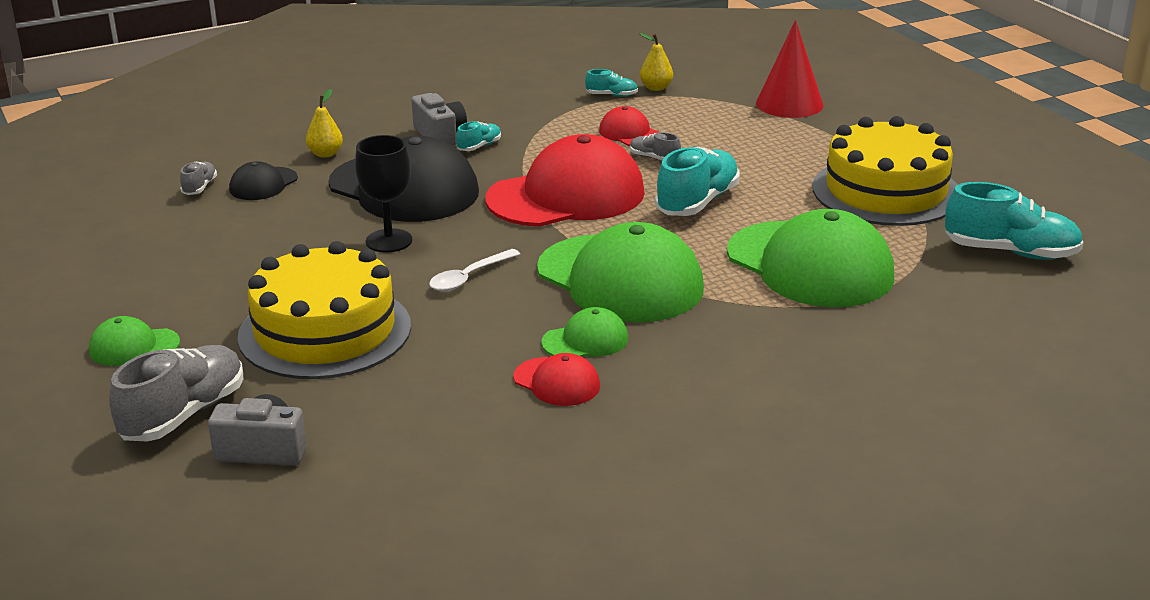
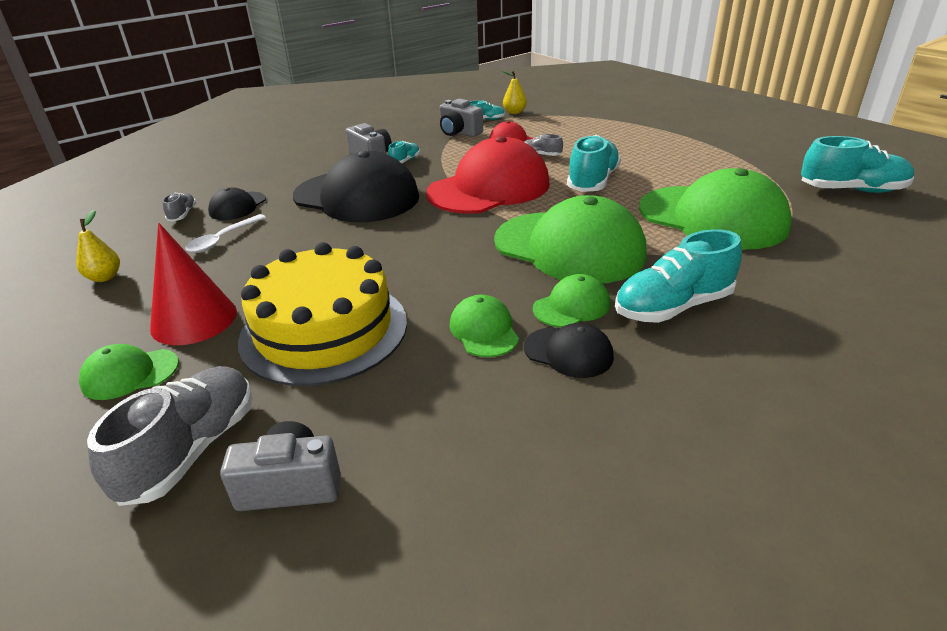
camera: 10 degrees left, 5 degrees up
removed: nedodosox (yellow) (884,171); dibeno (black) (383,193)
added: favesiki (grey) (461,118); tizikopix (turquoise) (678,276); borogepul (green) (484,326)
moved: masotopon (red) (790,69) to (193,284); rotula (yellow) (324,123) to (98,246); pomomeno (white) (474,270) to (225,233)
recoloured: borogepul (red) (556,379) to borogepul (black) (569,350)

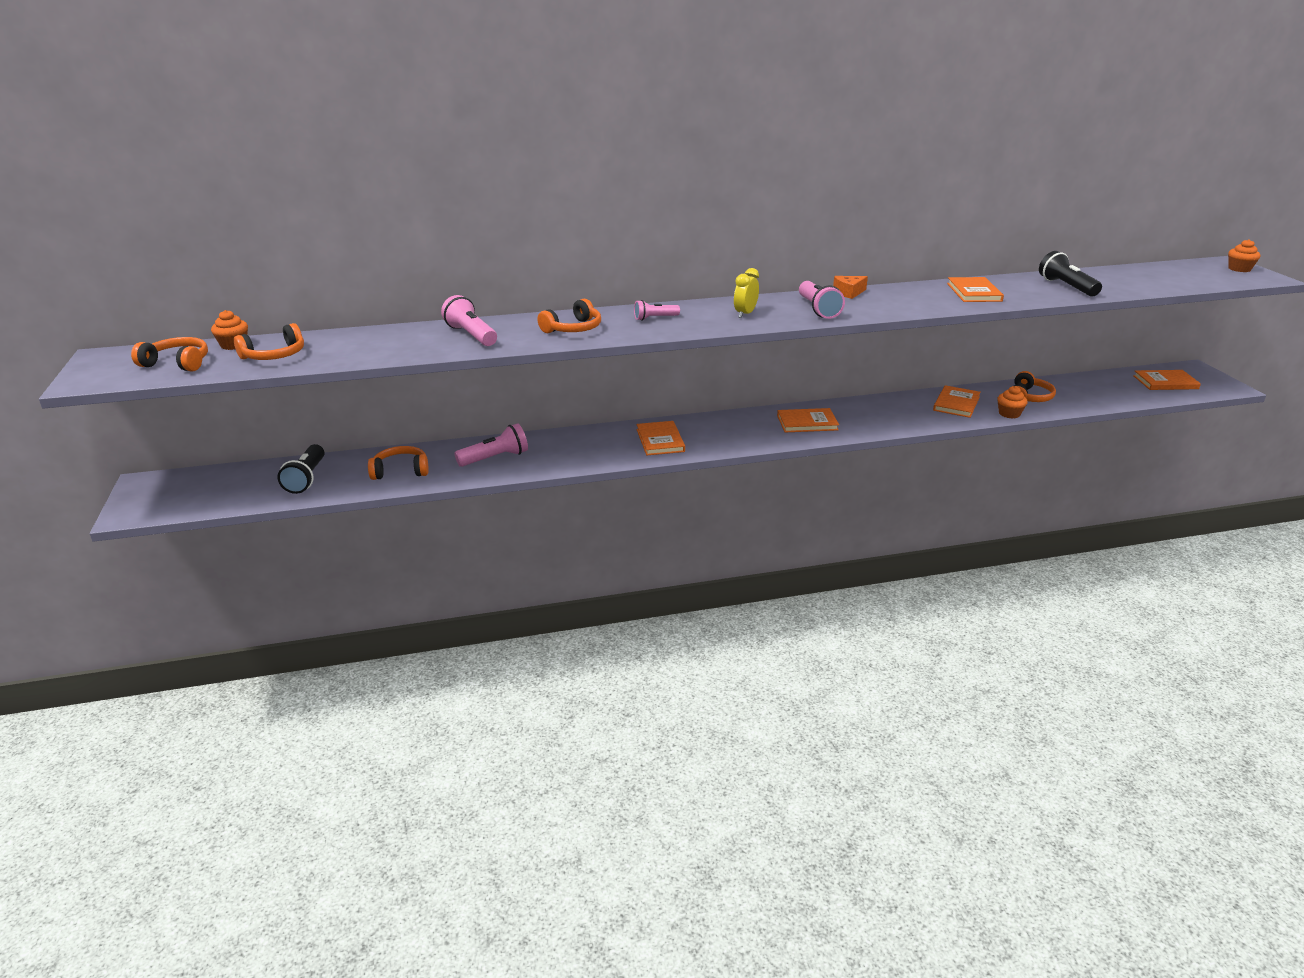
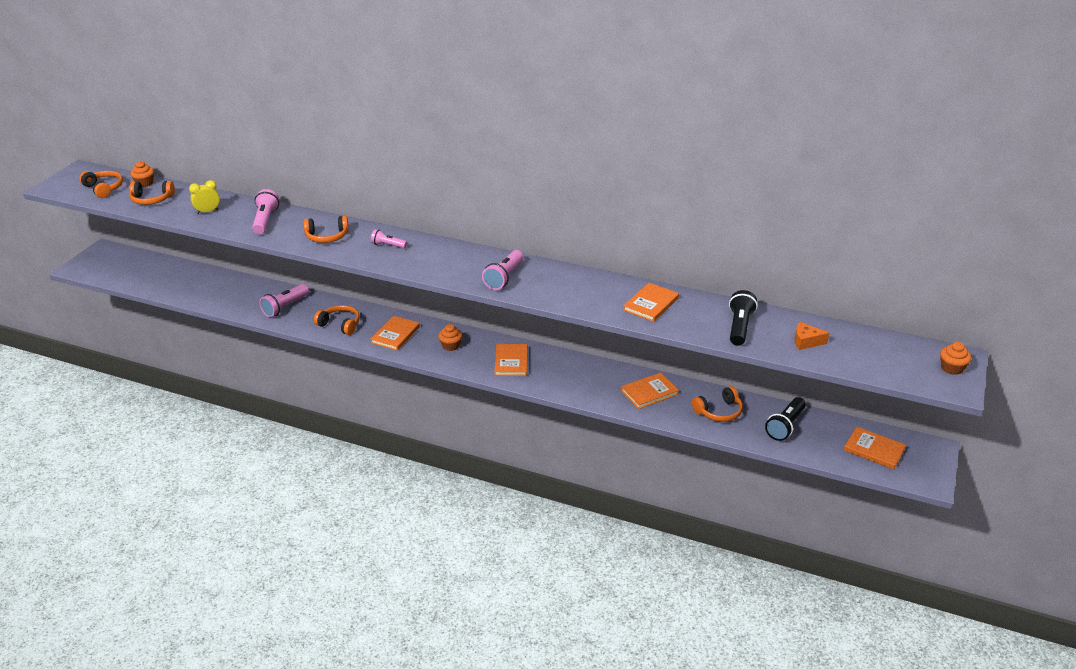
camera: 35 degrees right, 5 degrees up
moved: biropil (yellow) (746,293) to (204,197); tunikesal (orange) (850,287) to (812,336); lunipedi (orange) (1012,402) to (450,337); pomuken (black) (301,469) to (785,419); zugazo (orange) (398,463) to (337,320)
turned: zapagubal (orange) (808,420) = (511,360) 60 degrees clockwise; pomuken (pink) (491,445) = (284,300) 120 degrees clockwise

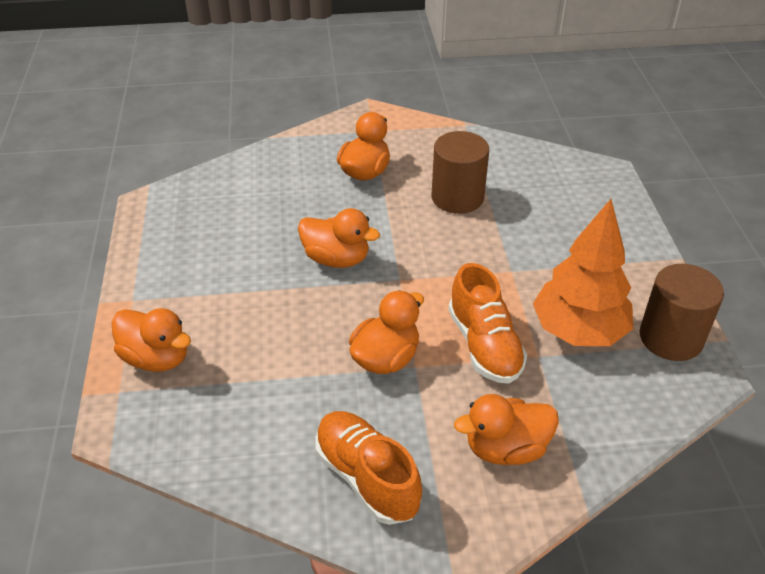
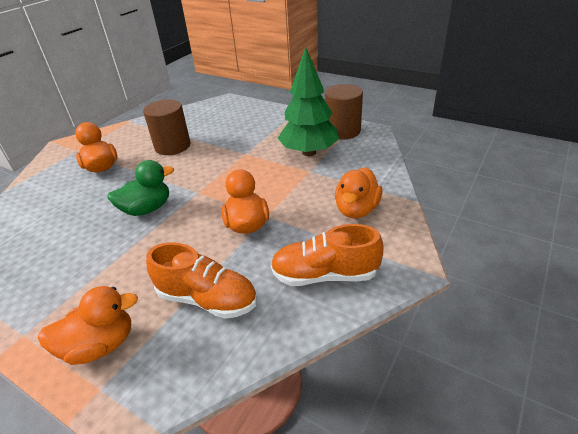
camera: 50 degrees left, 5 degrees down
moved: tizikopix (orange) (487,323) to (201,280)
recoloured: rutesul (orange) (583,272) to rutesul (green) (308,101); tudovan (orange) (339,238) to tudovan (green) (140,188)

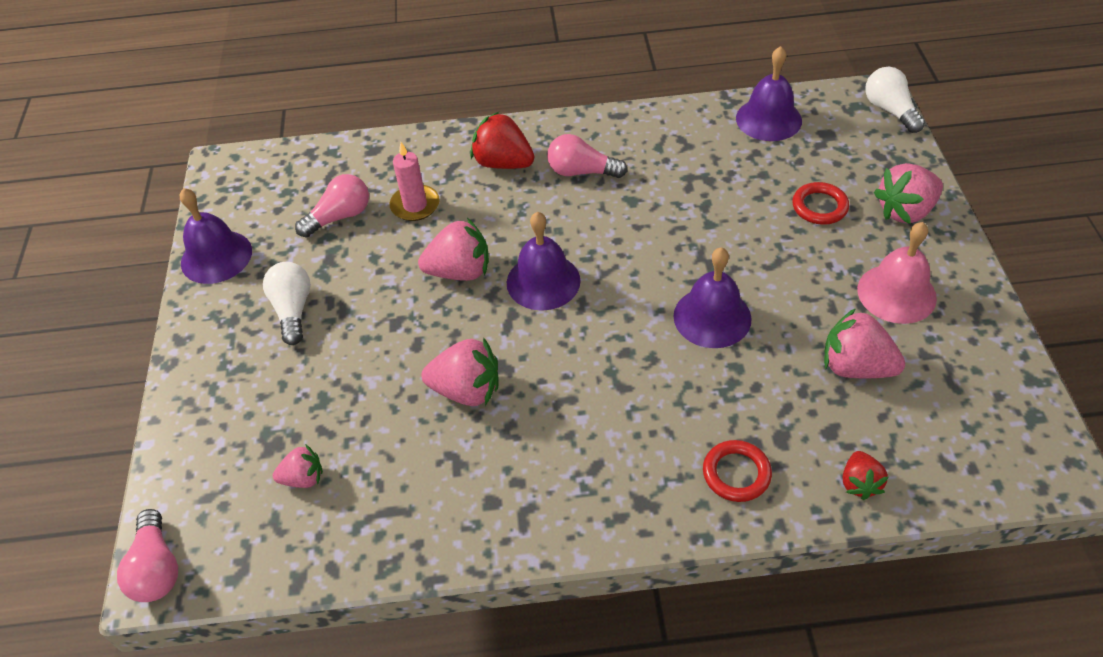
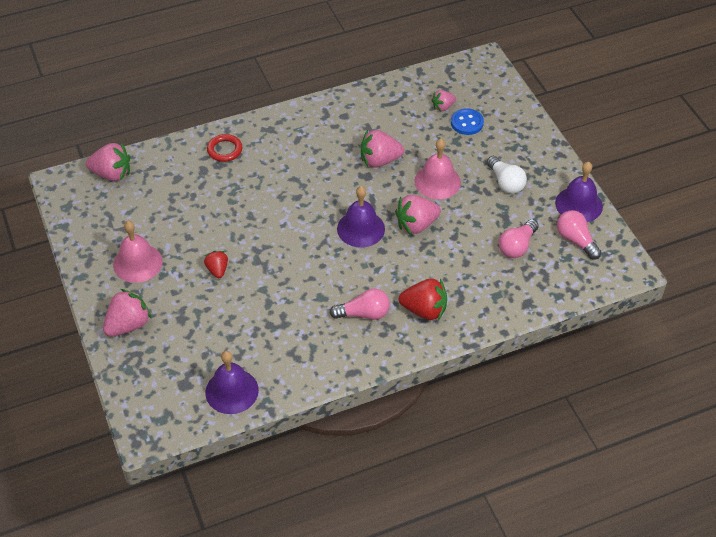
camera: 160 degrees right, 0 degrees up
removed: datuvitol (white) (895,100); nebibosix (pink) (415,181); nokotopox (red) (820,203); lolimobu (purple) (712,297)
added: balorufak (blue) (467,121); lolimobu (pink) (437,169)
moved: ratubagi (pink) (864,343) to (108,162); ratubagi (red) (865,475) to (216,264); datuvitol (pink) (147,555) to (579,235)

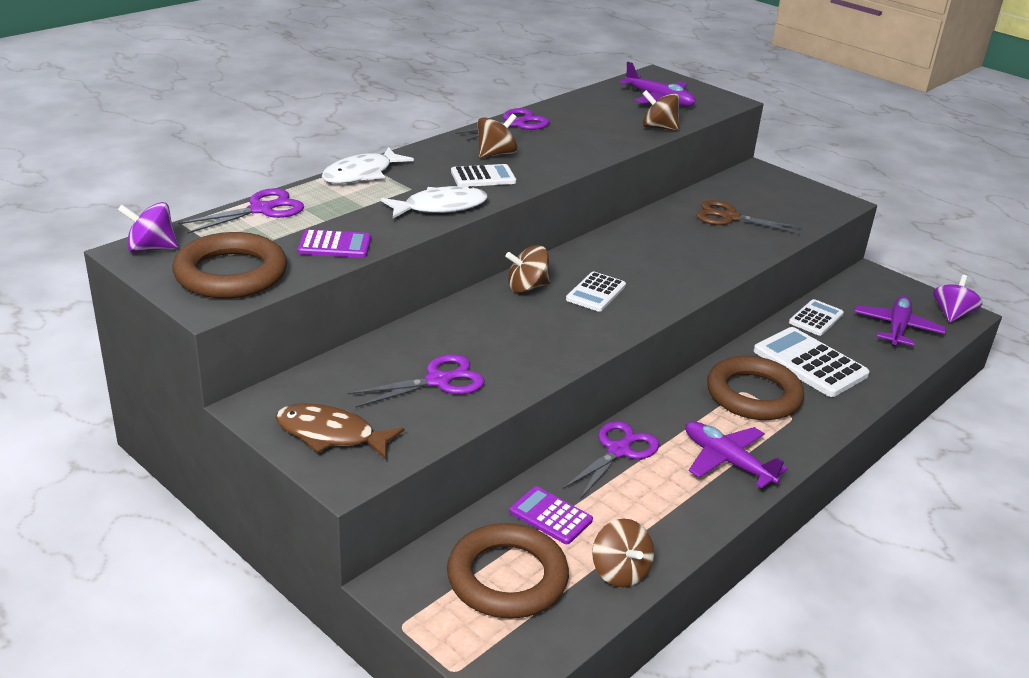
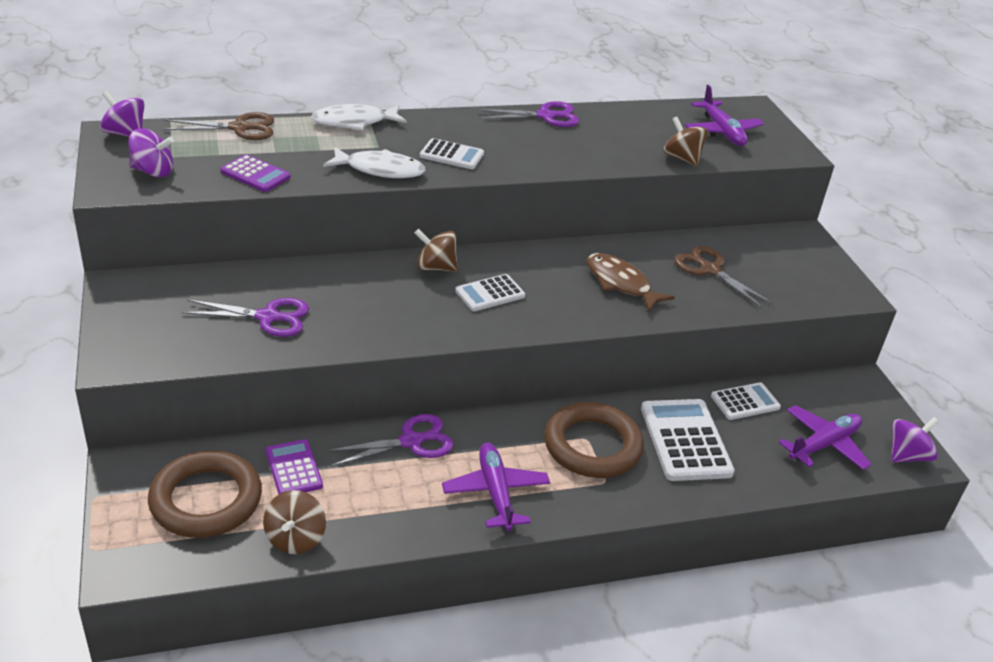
camera: 30 degrees right, 5 degrees up
removed: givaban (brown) (498,136)
moved: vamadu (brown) (340,431) to (631,282)
replaced: nokotopox (brown) (229,265) to givaban (purple) (151,152)
recoloured: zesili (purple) (241,211) to zesili (brown) (218,126)

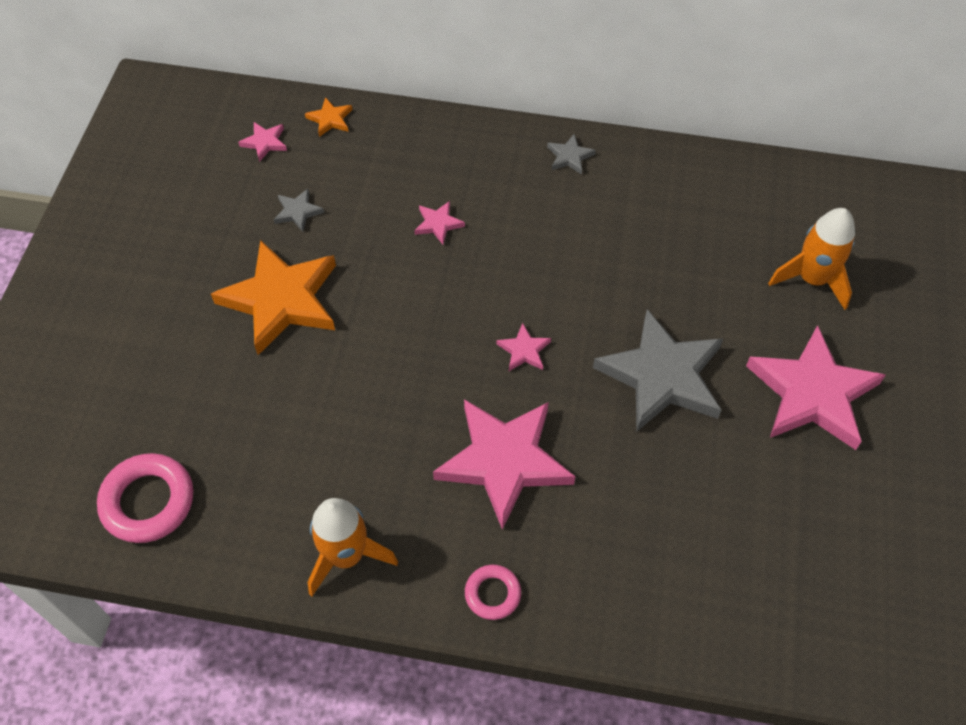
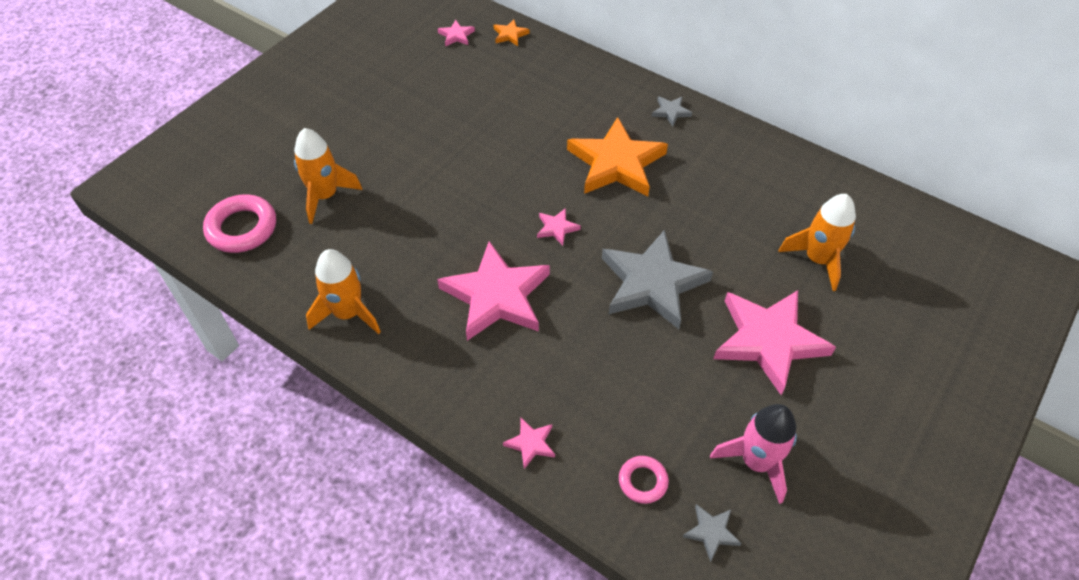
camera: 25 degrees right, 5 degrees down
added: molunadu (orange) (328,176); molunadu (pink) (753,454)
moved: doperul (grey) (298,210) to (712,533); doperul (pink) (439,222) to (529,443); doperul (orange) (273,297) to (617,156); nokotopox (pink) (493,592) to (644,480)

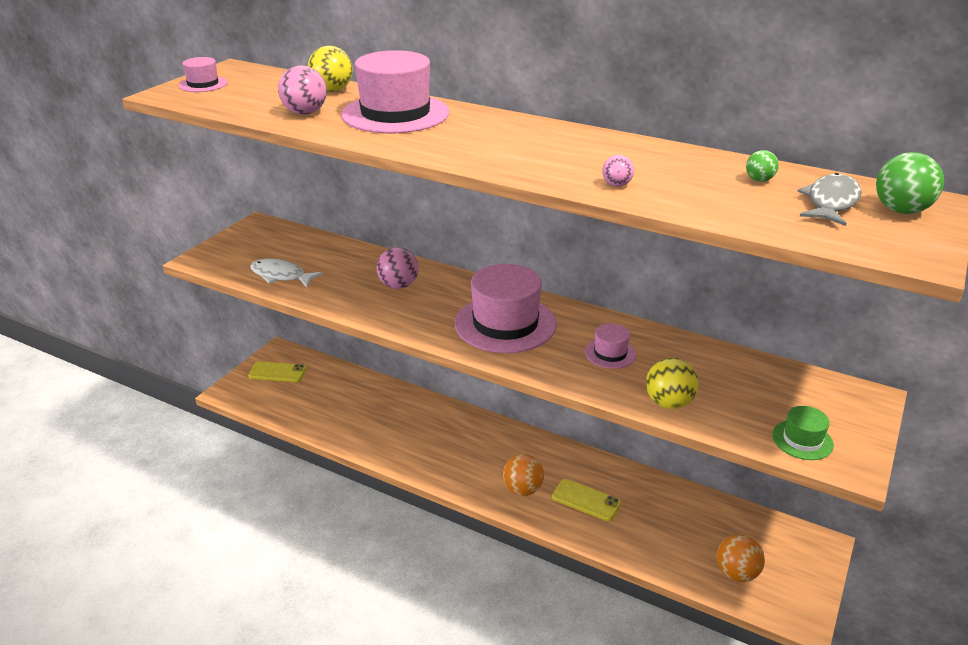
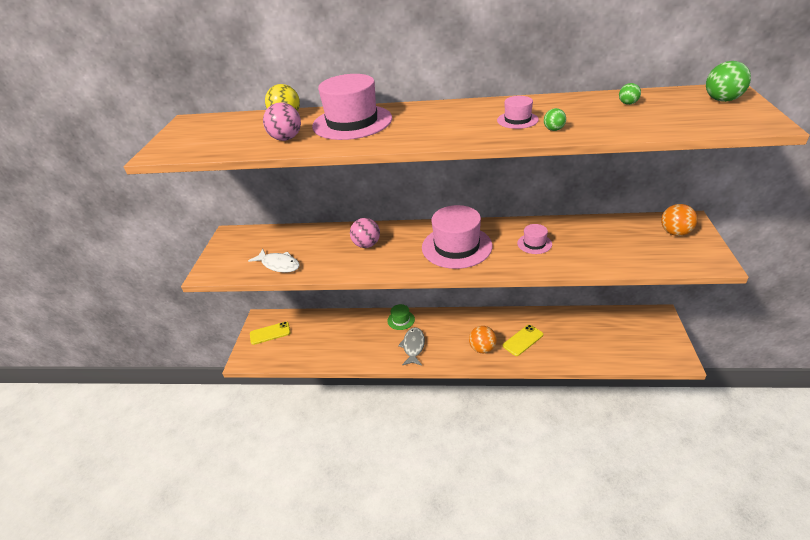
camera: 20 degrees left, 5 degrees up
removed: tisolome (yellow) (672,383)
moved: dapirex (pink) (203,74) to (518,112); vamadu (grey) (829,199) to (411,346); dapirex (green) (803,433) to (401,317); tisolome (orange) (741,558) to (679,220)
recoloured: tisolome (pink) (618,171) to tisolome (green) (555,119)
turned: vamadu (white) (286,273) = (274,261) 150 degrees counterclockwise; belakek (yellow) (586,500) = (523,340) 45 degrees counterclockwise

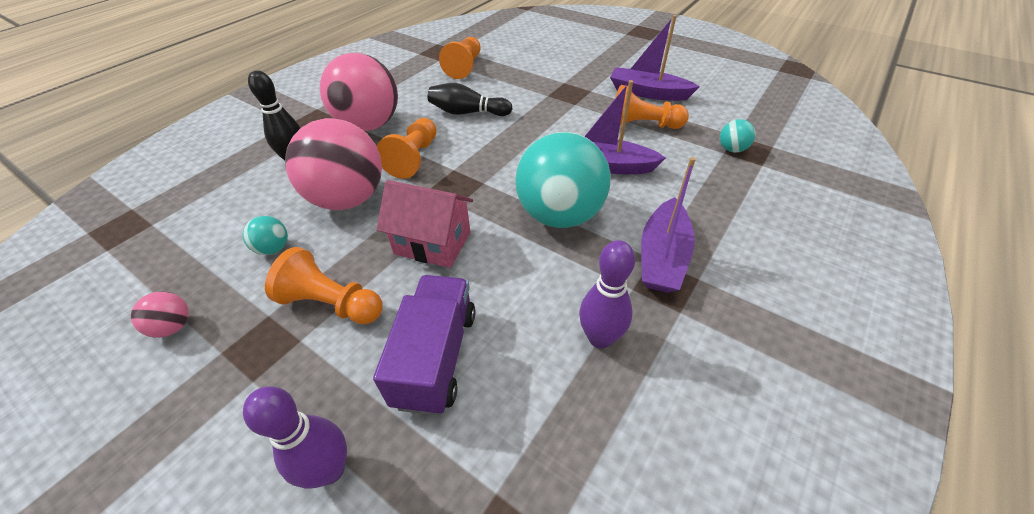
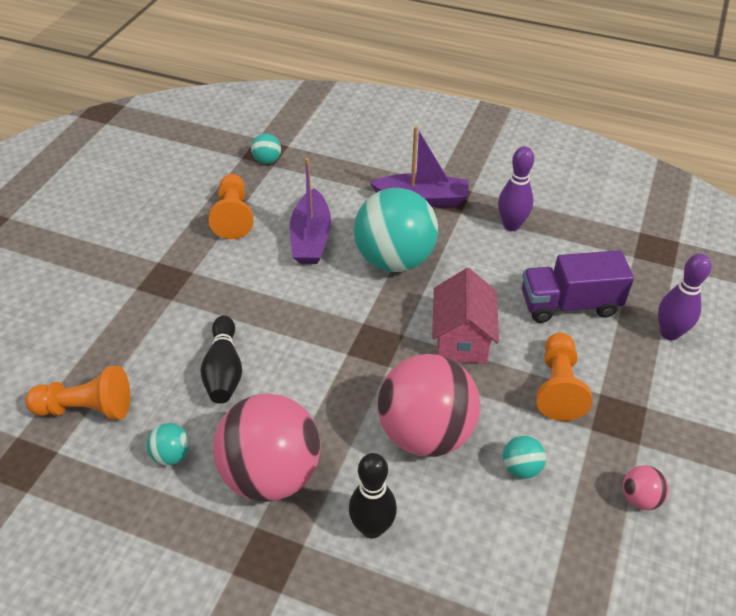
camera: 105 degrees left, 0 degrees up
removed: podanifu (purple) (655,58); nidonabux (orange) (407,148)
added: tisolome (turquoise) (168,444)

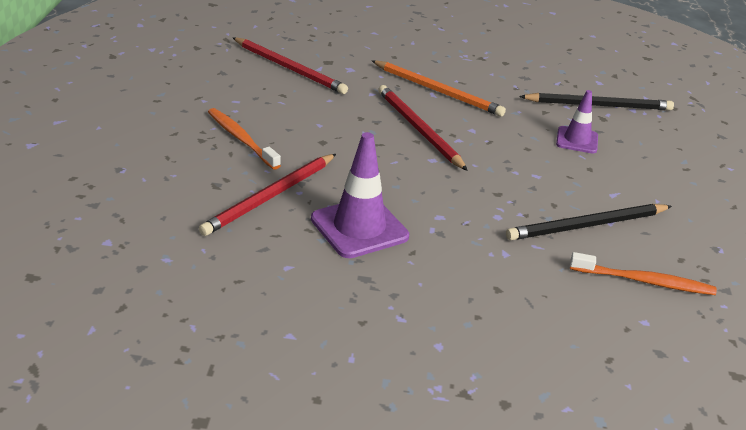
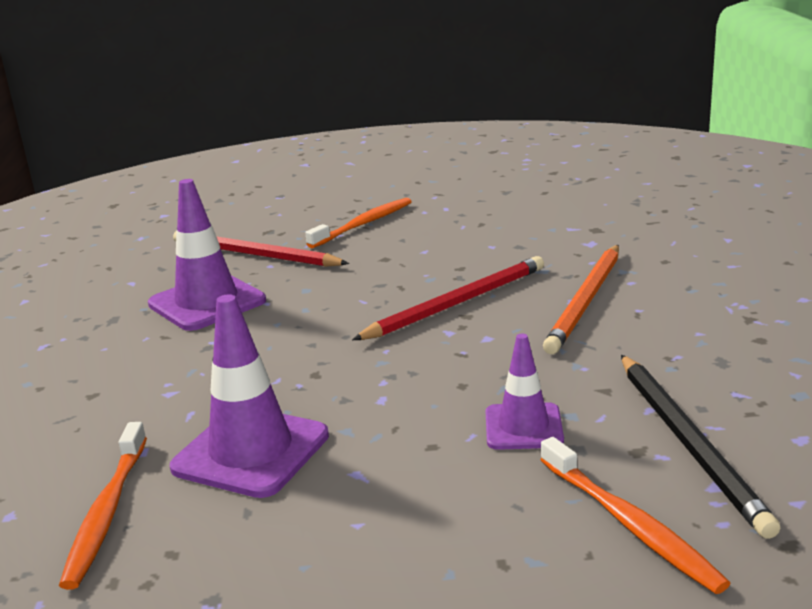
camera: 85 degrees right, 10 degrees down
removed: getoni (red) (290,65)
added: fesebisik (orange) (635,515)
replaced: getoni (black) (589,222) to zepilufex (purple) (249,396)

